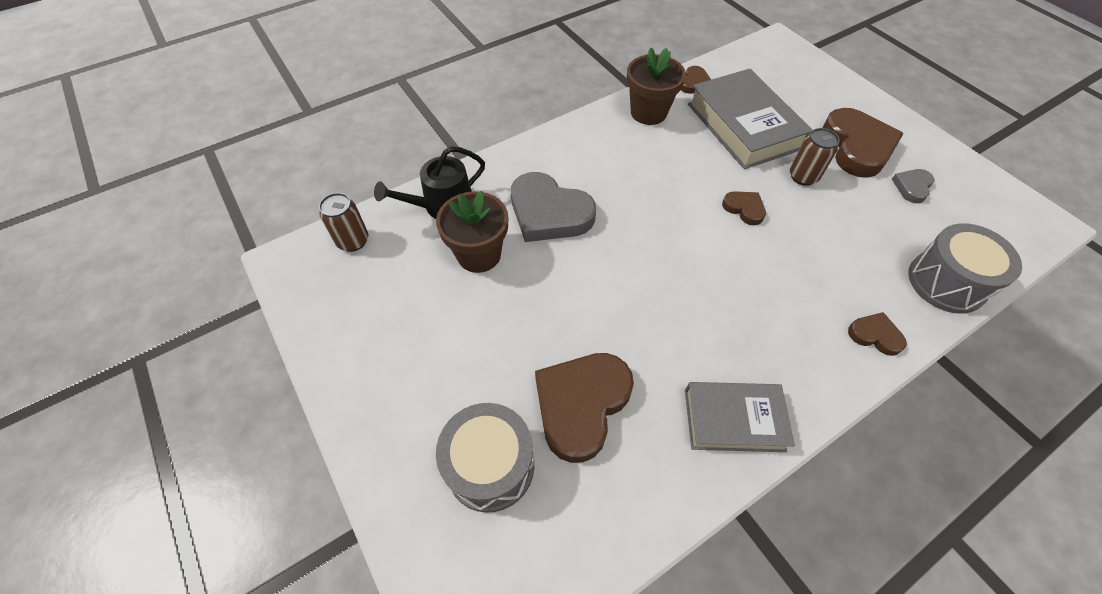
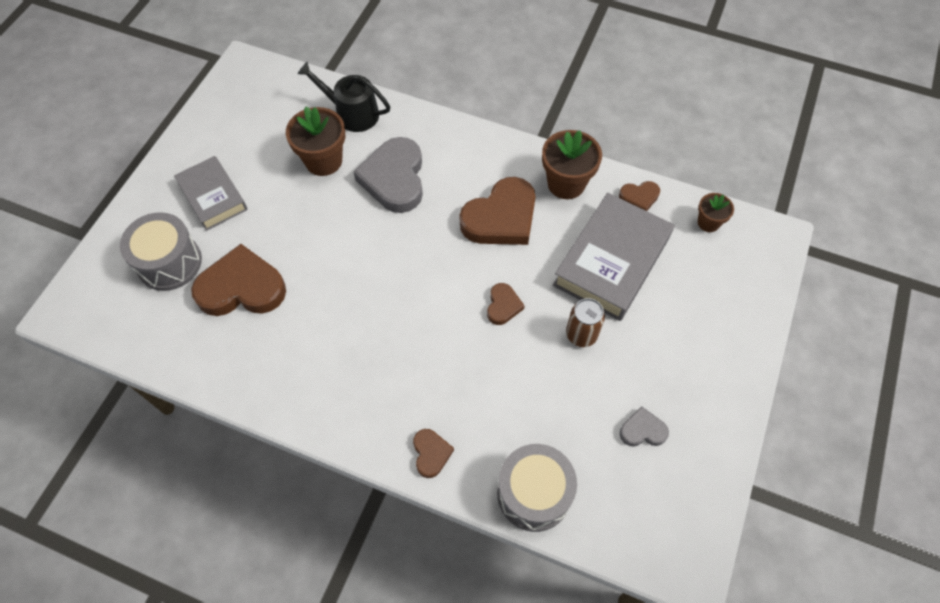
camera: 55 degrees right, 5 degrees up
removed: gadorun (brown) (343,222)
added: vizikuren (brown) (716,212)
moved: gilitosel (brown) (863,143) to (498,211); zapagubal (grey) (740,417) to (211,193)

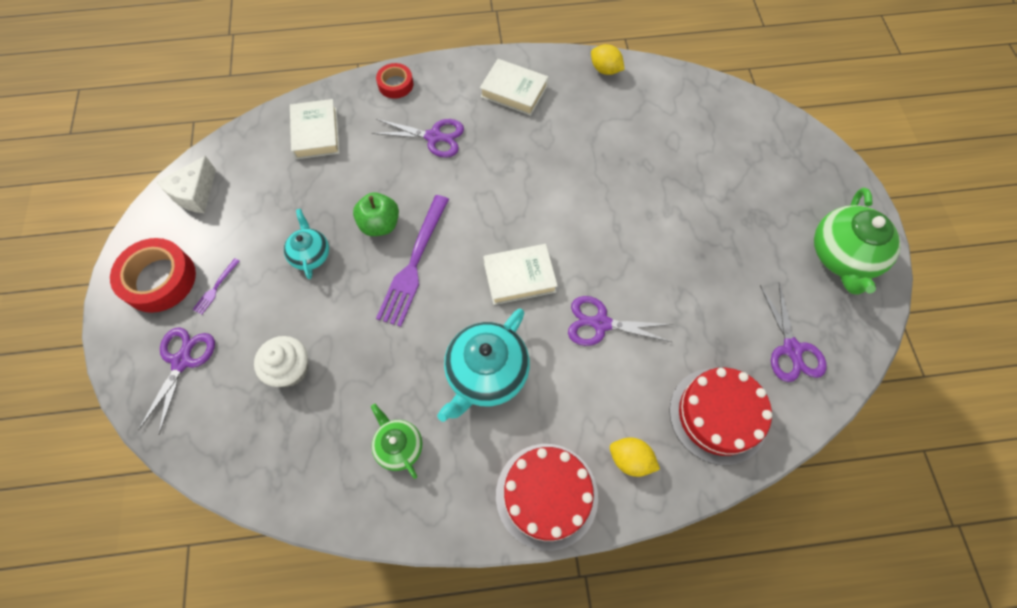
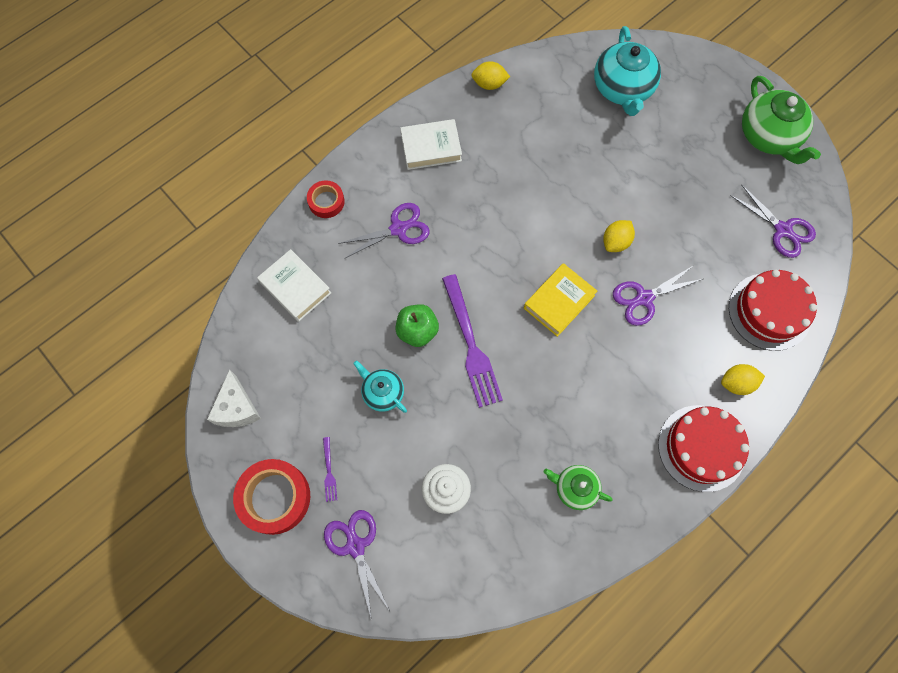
camera: 35 degrees left, 5 degrees up
added: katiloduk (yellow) (619,236)
moved: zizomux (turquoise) (483,365) to (627,71)
recoloured: zapagubal (white) (520,274) to zapagubal (yellow) (560,300)

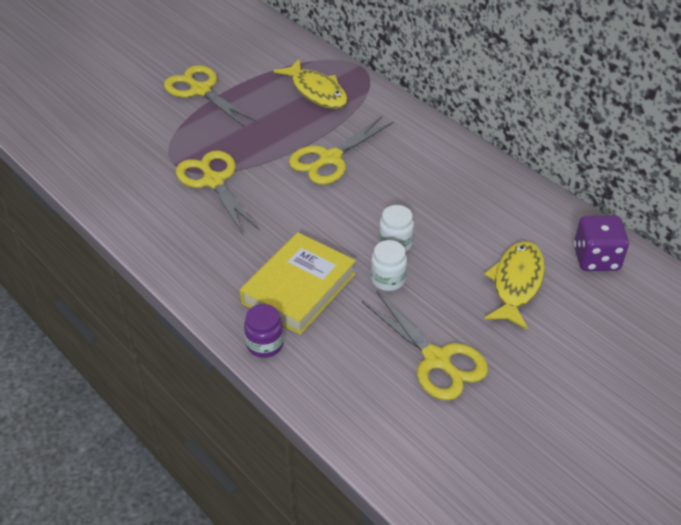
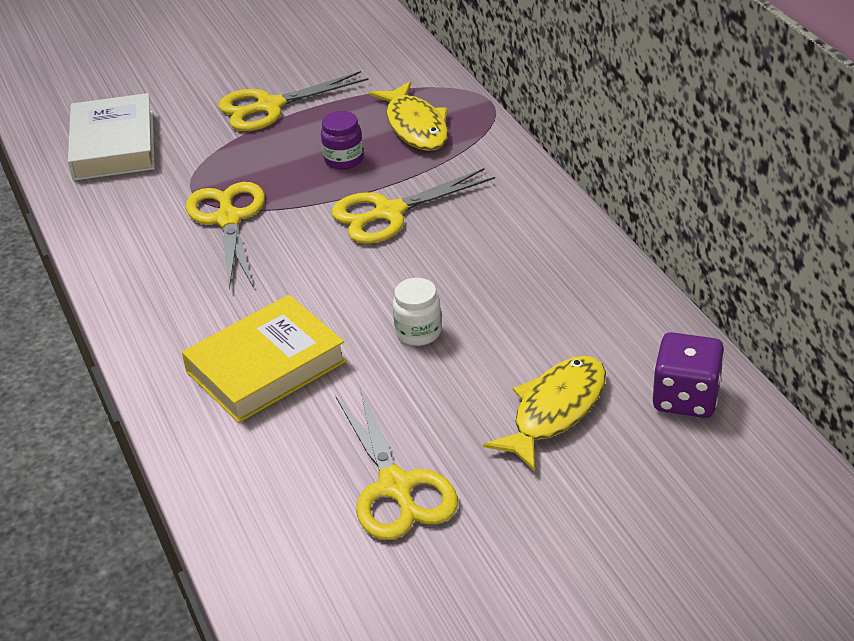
camera: 20 degrees right, 5 degrees down
removed: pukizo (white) (389,265)
added: zapagubal (white) (111,137)
moved: pukizo (purple) (264,331) to (342,140)
turned: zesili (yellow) (210,96) = (293,101) 90 degrees counterclockwise

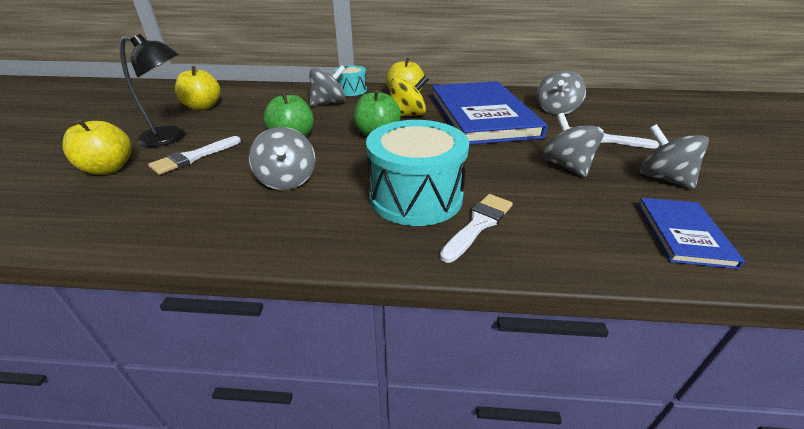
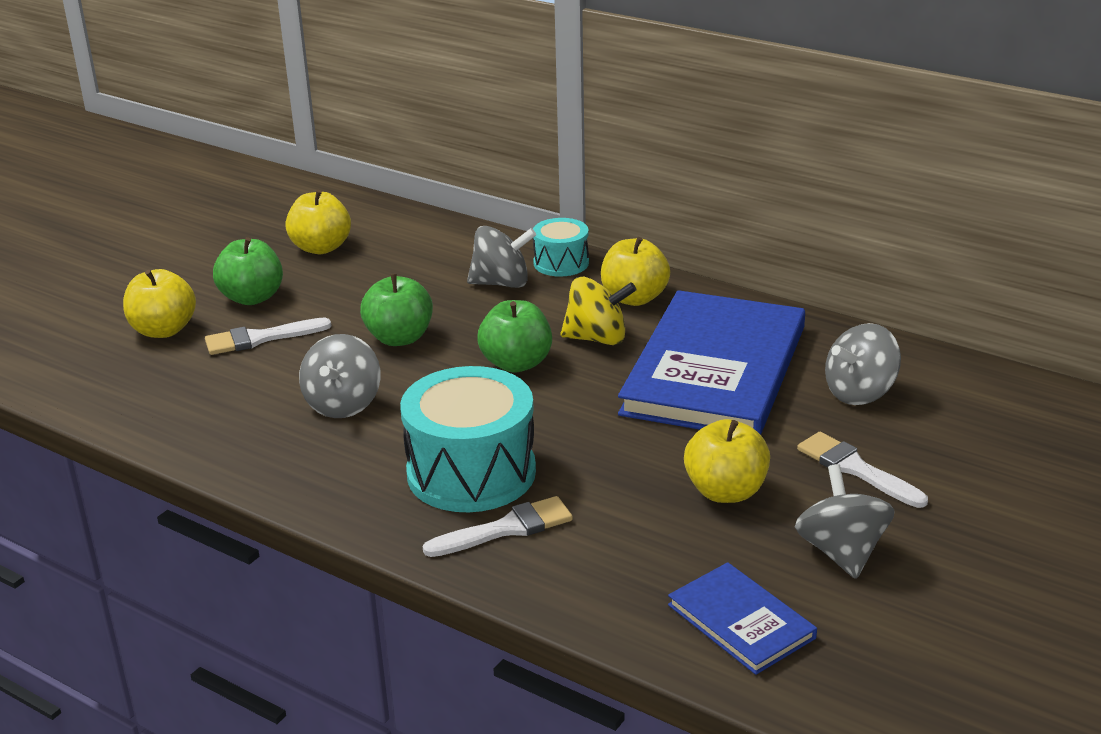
camera: 30 degrees right, 5 degrees down
replaced: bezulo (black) (152,90) to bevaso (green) (248,271); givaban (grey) (573,145) to bevaso (yellow) (727,461)
turned: zapagubal (blue) (691,233) = (742,618) 75 degrees counterclockwise

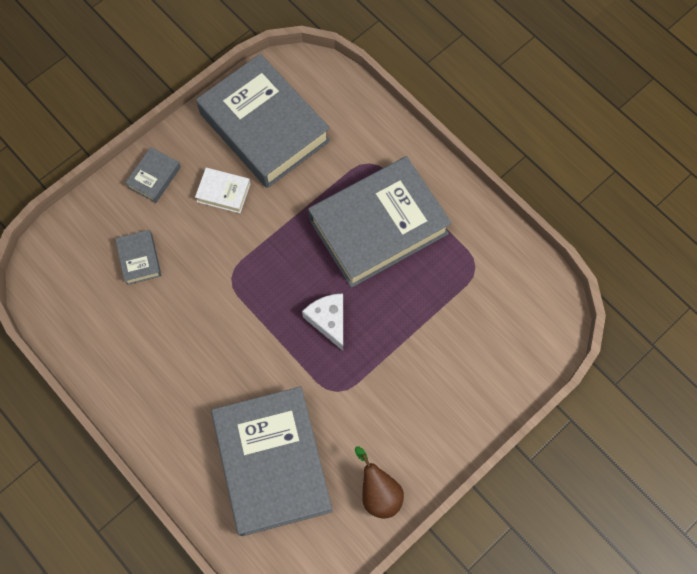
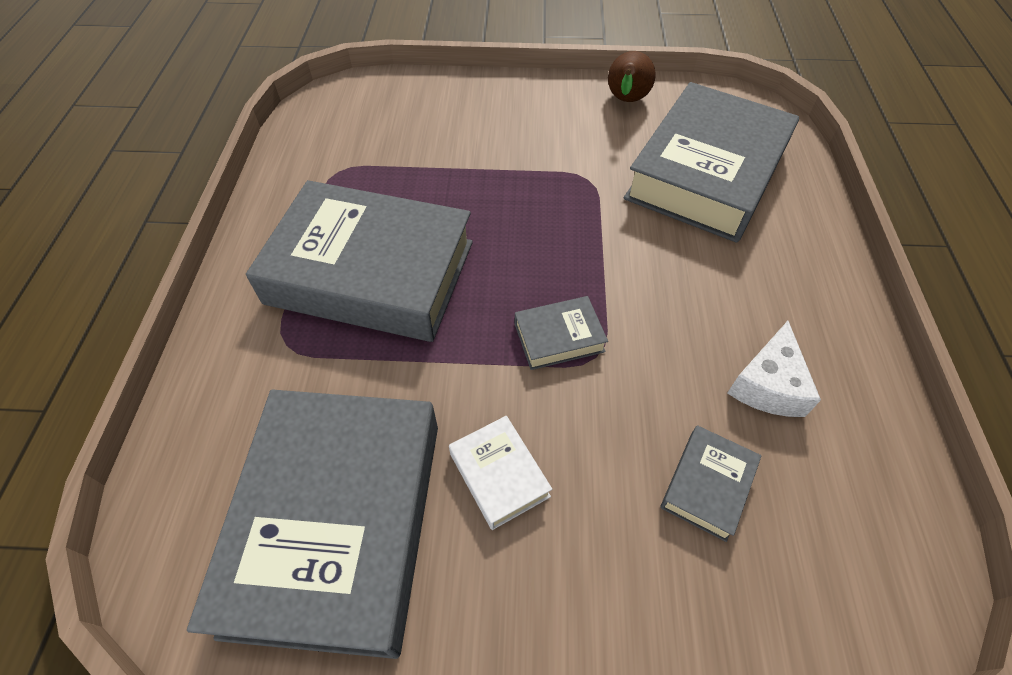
camera: 135 degrees left, 15 degrees down
moved: zapagubal (grey) (153,175) to (561,333); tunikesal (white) (322,322) to (774,369)

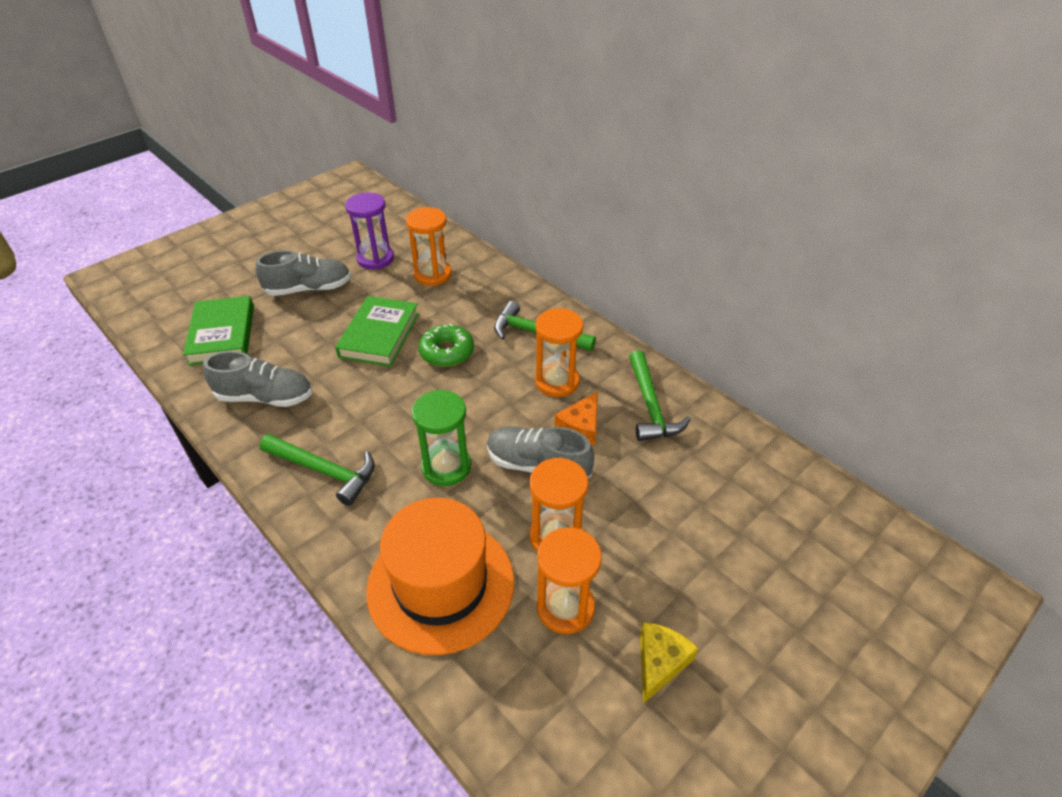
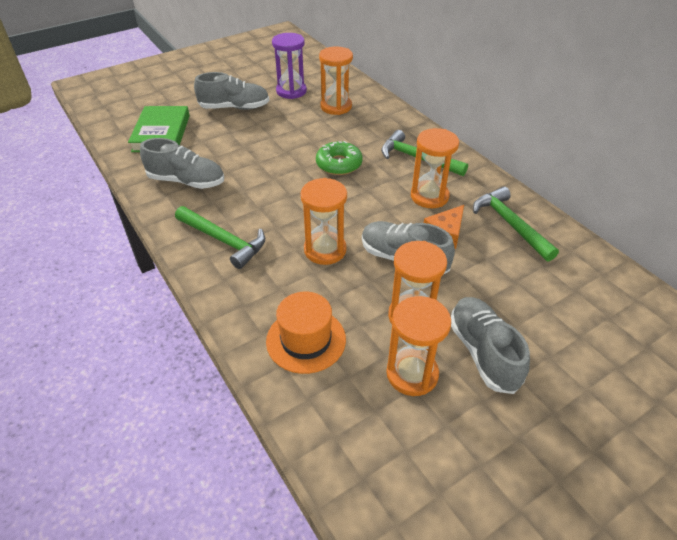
camera: 10 degrees right, 0 degrees up
removed: zapagubal (green) (377,331); tunikesal (yellow) (669,663)
added: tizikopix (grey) (490,345)
recoloured: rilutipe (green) (441,438) to rilutipe (orange) (324,221)
turned: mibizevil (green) (660,395) = (516,224) 150 degrees clockwise
resized: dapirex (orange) (440,576) = (306,333) x0.62

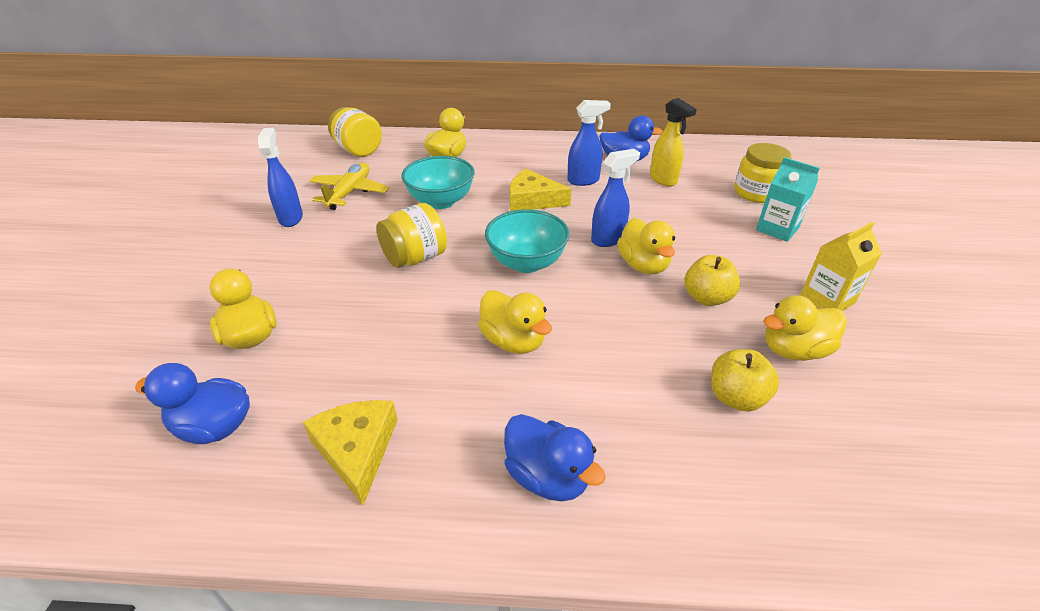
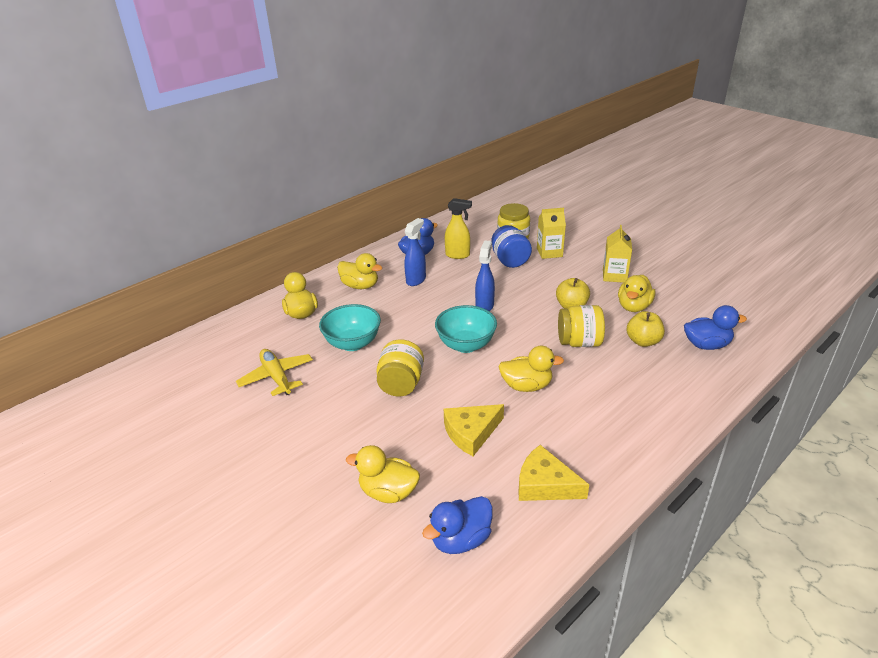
camera: 45 degrees left, 5 degrees down
removed: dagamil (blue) (280,177)
added: pukizo (blue) (511,246)
moved: pukizo (yellow) (355,132) to (581,326); tunikesal (yellow) (540,190) to (474,430); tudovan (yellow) (646,246) to (359,271); tudovan (blue) (555,457) to (715,327)
recoloured: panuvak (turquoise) (788,199) to panuvak (yellow) (551,233)

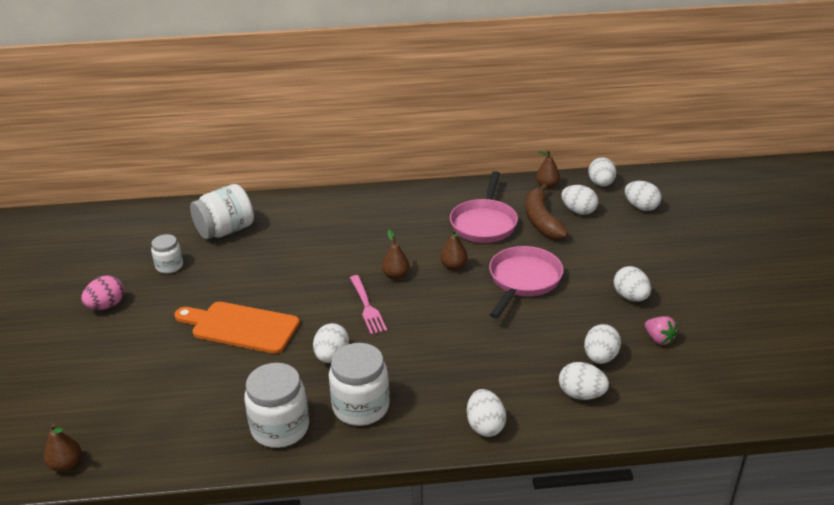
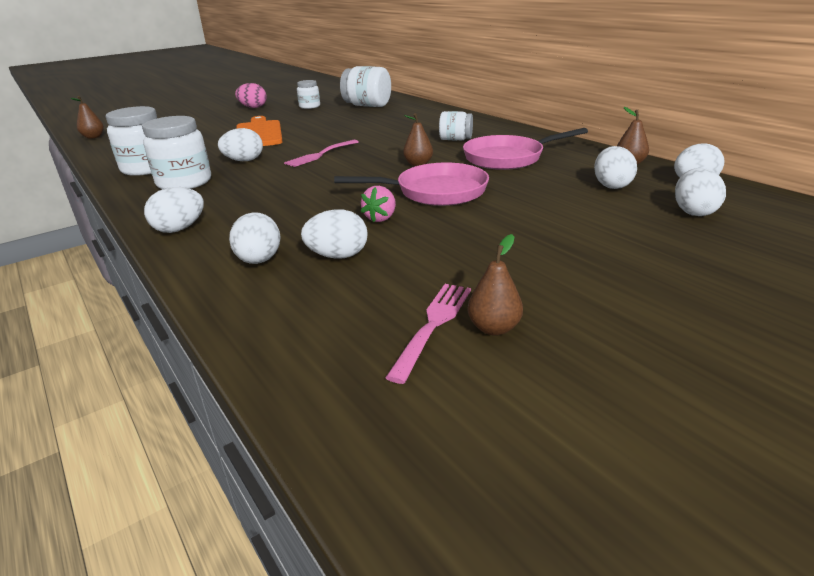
camera: 60 degrees right, 5 degrees down
removed: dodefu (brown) (547,212); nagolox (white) (632,284)
added: pukizo (white) (456,125); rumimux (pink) (428,334)
moved: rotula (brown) (395,254) to (495,285); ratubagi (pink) (661,330) to (378,204)

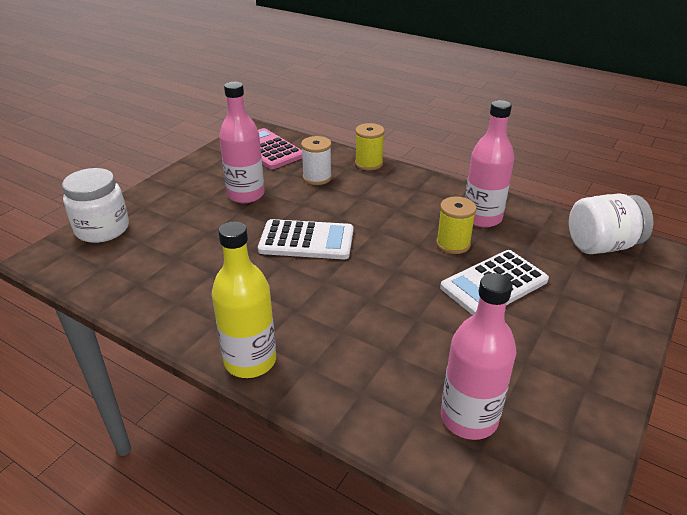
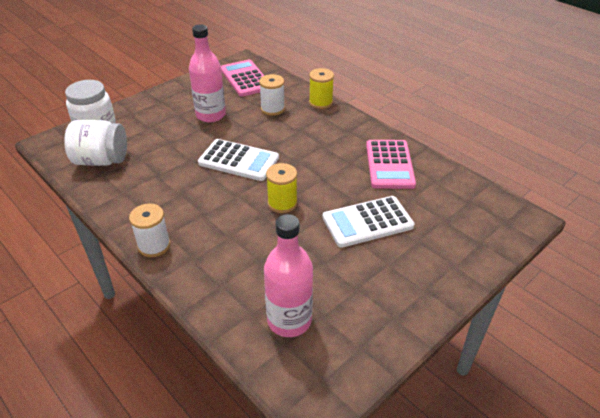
camera: 15 degrees right, 5 degrees up
moved: pukizo (white) (611,223) to (95,143); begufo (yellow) (456,225) to (281,188)
replaced: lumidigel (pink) (489,163) to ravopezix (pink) (391,164); lumidigel (yellow) (244,299) to begufo (white) (149,230)

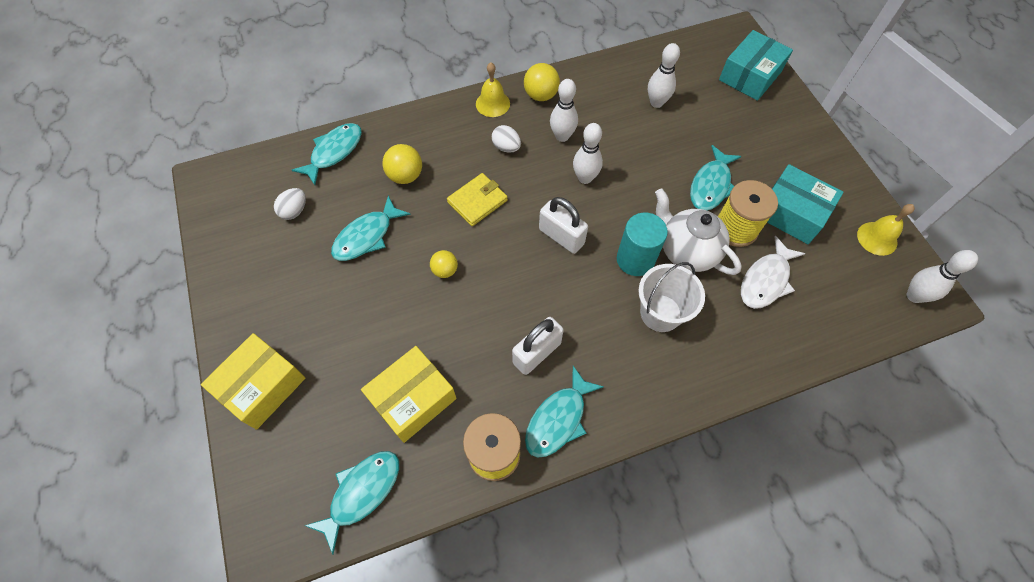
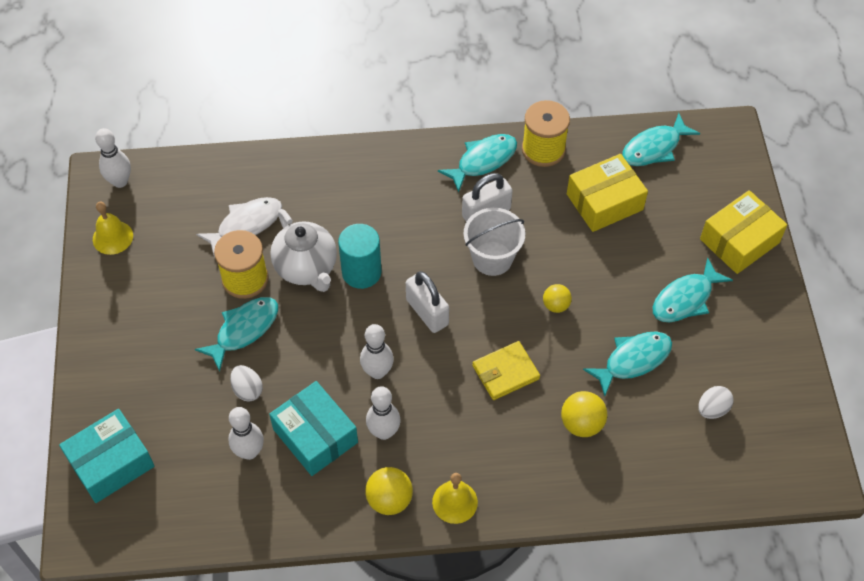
camera: 165 degrees left, 5 degrees down
moved: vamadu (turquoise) (327,154) to (693,290); nagolox (white) (506,138) to (246,383); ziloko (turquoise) (805,204) to (313,428); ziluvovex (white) (671,297) to (494,242)

